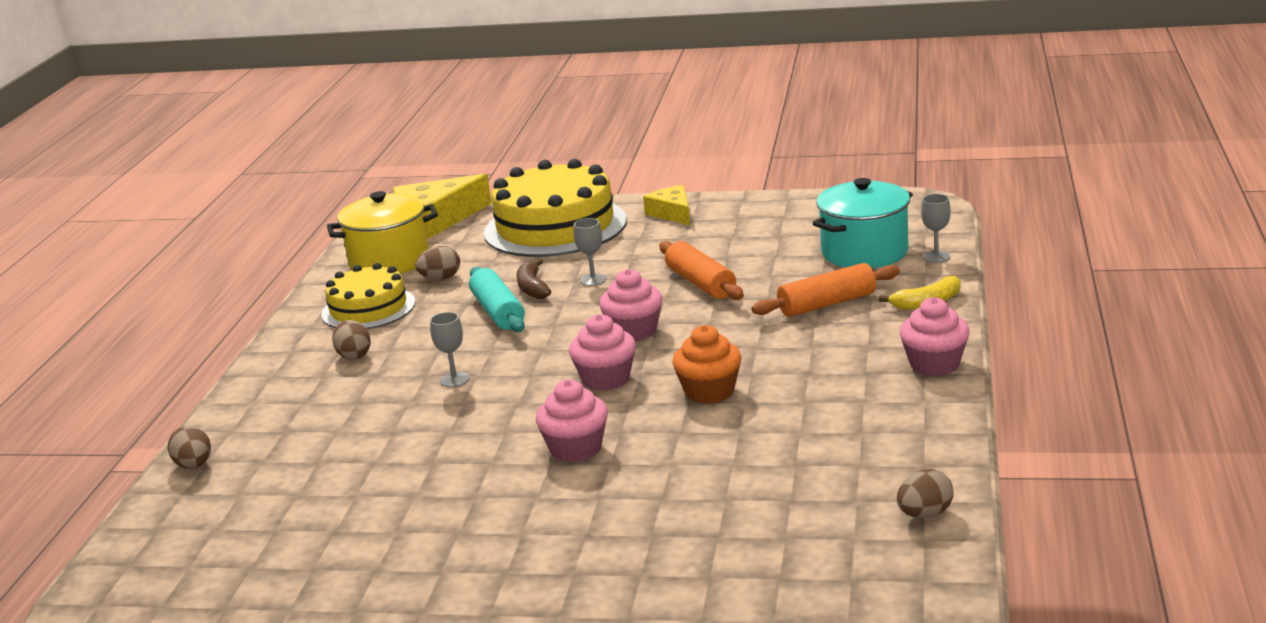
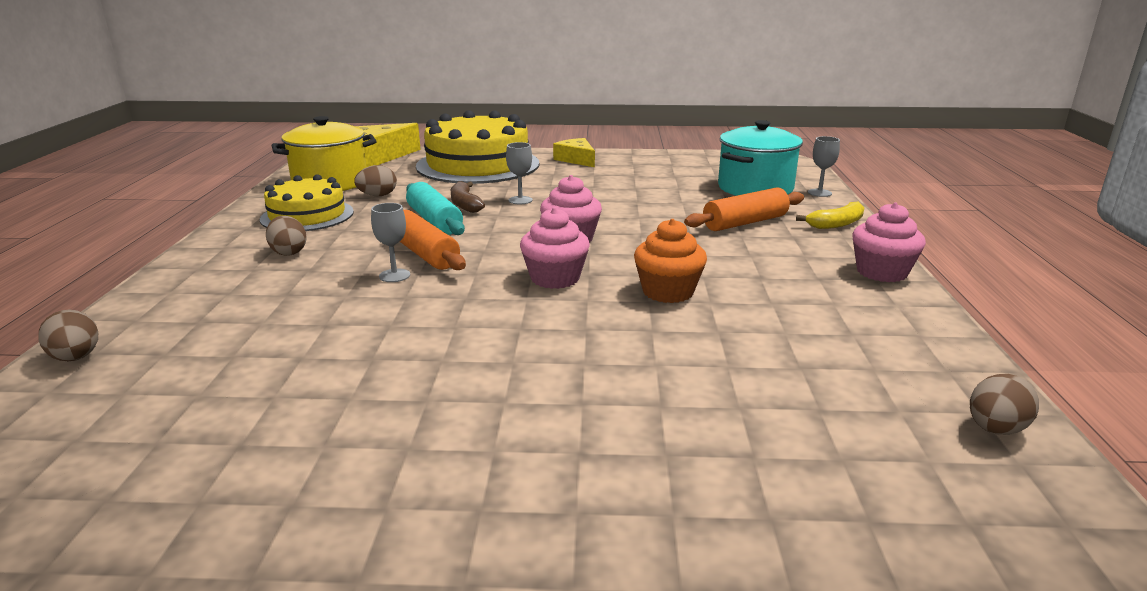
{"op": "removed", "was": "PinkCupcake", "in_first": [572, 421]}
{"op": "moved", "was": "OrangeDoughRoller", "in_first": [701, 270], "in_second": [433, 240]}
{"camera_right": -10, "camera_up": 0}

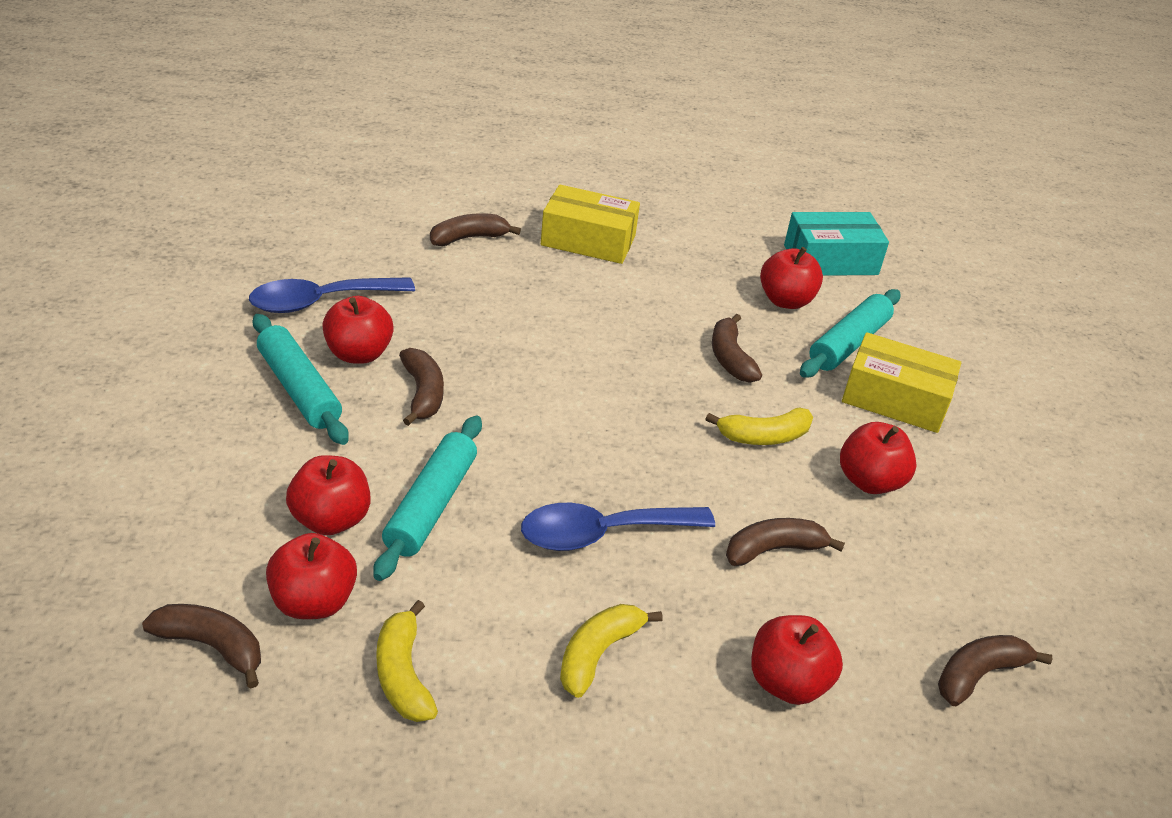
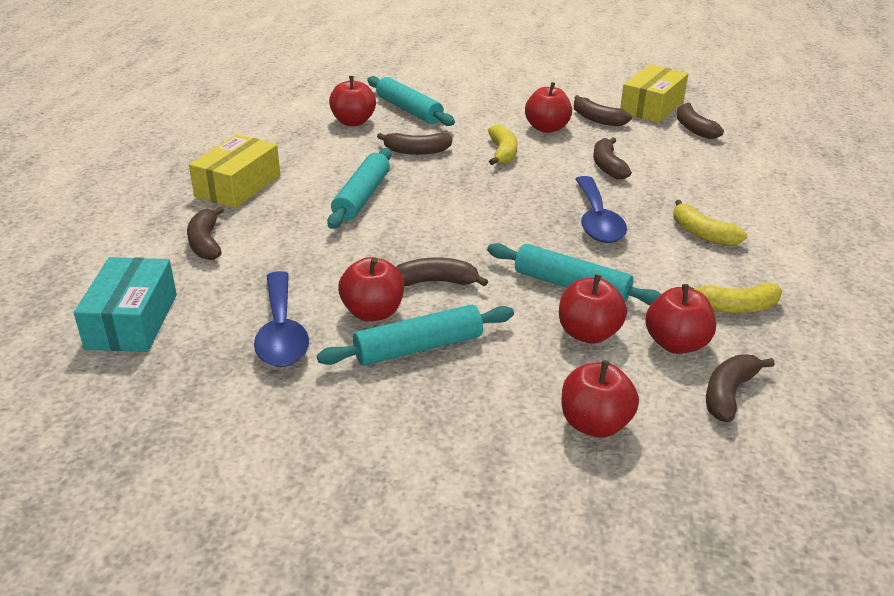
{"op": "moved", "was": "RedToyApple", "in_first": [797, 660], "in_second": [600, 399]}
{"op": "moved", "was": "TurquoiseBox", "in_first": [836, 244], "in_second": [125, 304]}
{"op": "moved", "was": "YellowBox", "in_first": [901, 382], "in_second": [654, 93]}
{"op": "added", "now": "TurquoiseDoughRoller", "in_second": [359, 188]}
{"op": "added", "now": "BrownBanana", "in_second": [603, 110]}
{"camera_right": -75, "camera_up": -5}

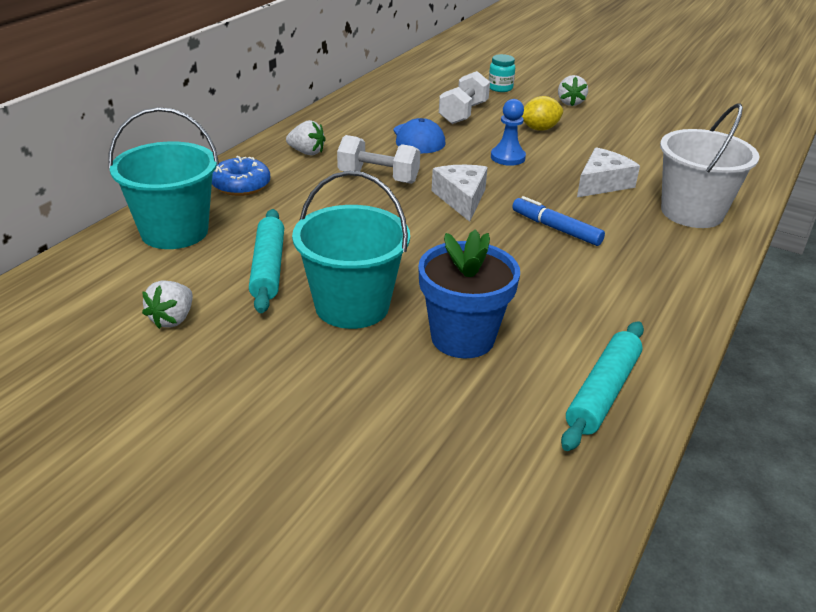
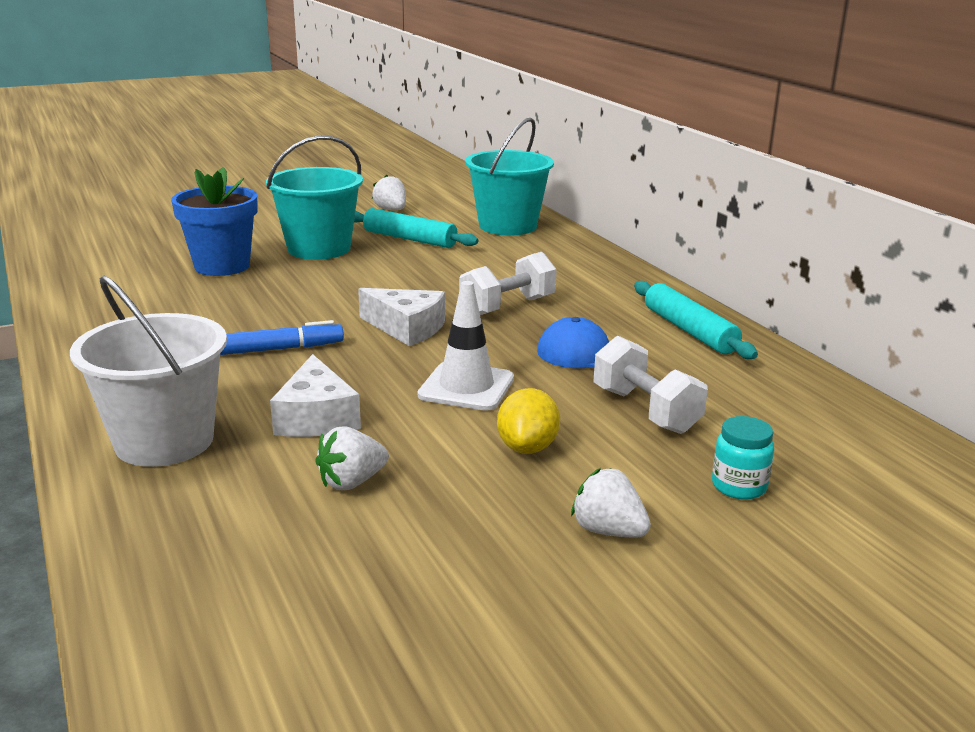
{"op": "removed", "was": "BlueGlazedDonut", "in_first": [241, 176]}
{"op": "moved", "was": "PureWhiteStrawberry", "in_first": [306, 137], "in_second": [352, 458]}
{"op": "replaced", "was": "BluePawn", "now": "PureWhiteTrafficCone", "in_first": [508, 132], "in_second": [466, 346]}
{"op": "moved", "was": "TurquoiseDoughRoller", "in_first": [602, 386], "in_second": [696, 320]}
{"camera_right": 125, "camera_up": -10}

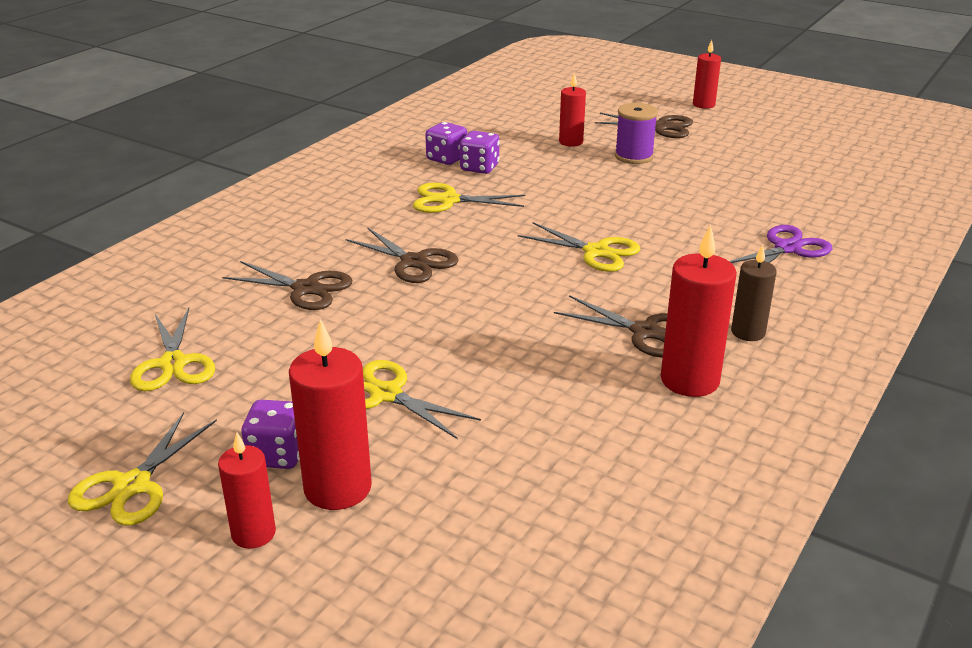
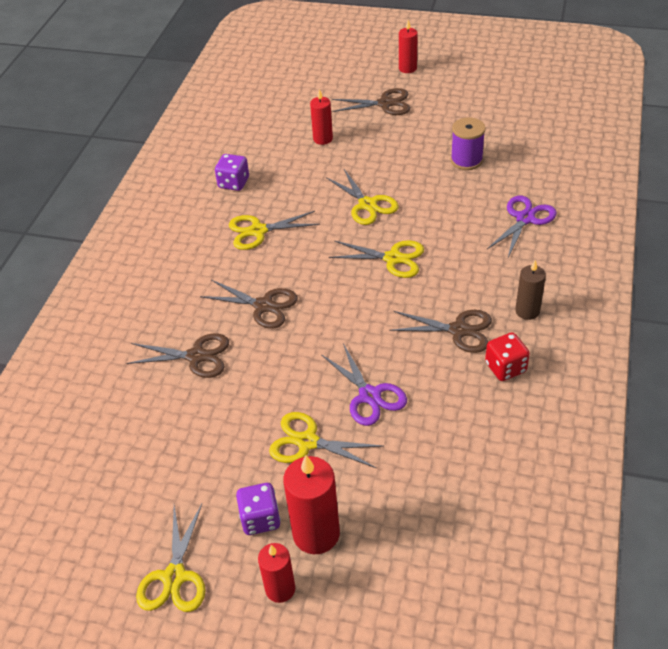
{"op": "moved", "was": "YellowPairOfScissors", "in_first": [172, 349], "in_second": [362, 197]}
{"op": "removed", "was": "RoyalPurpleDie", "in_first": [480, 152]}
{"op": "moved", "was": "RoyalPurpleSpool", "in_first": [636, 133], "in_second": [468, 143]}
{"op": "replaced", "was": "RedPillarCandle", "now": "RedDie", "in_first": [699, 311], "in_second": [507, 356]}
{"op": "added", "now": "RoyalPurplePairOfScissors", "in_second": [364, 385]}
{"camera_right": -15, "camera_up": 15}

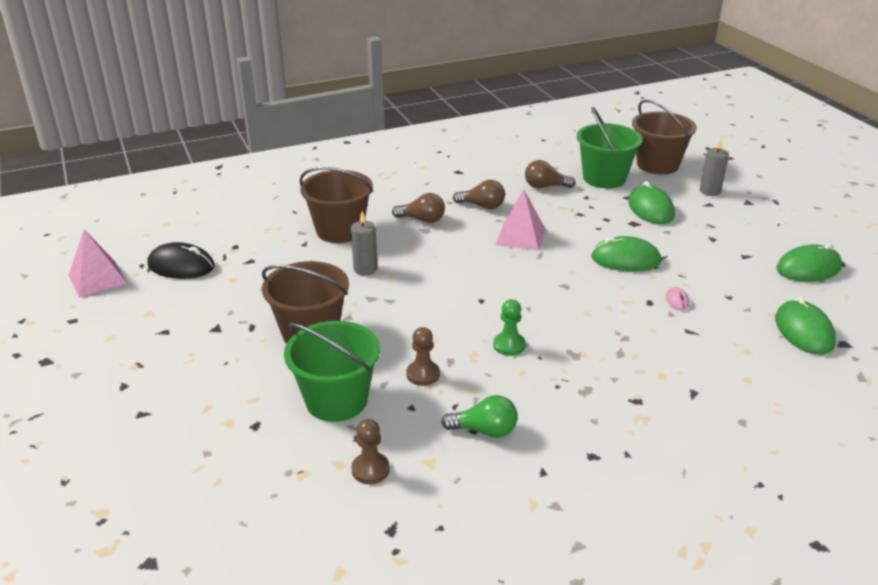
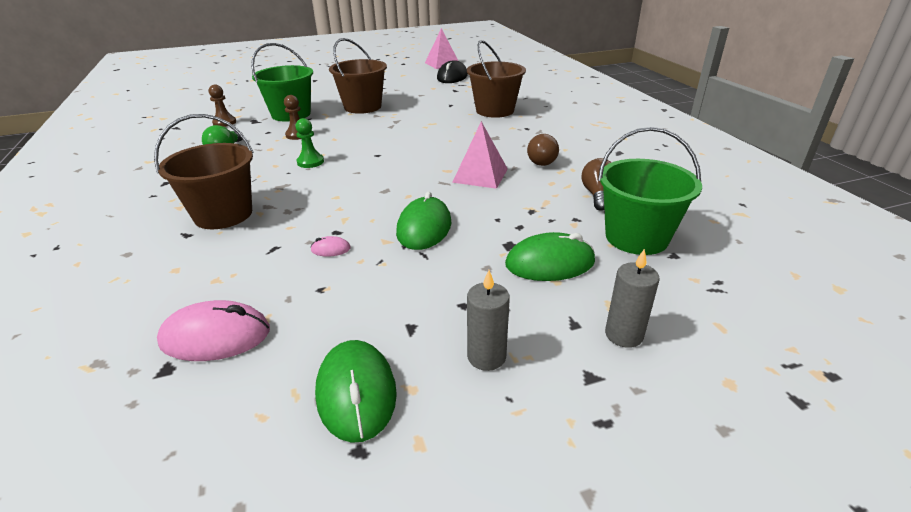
{"op": "moved", "was": "GrayPillarCandle", "in_first": [364, 243], "in_second": [488, 320]}
{"op": "removed", "was": "BrownBulb", "in_first": [418, 208]}
{"op": "moved", "was": "BrownBucket", "in_first": [664, 137], "in_second": [203, 171]}
{"op": "recoloured", "was": "LeafGreenPcMouse", "now": "PinkPcMouse", "in_first": [805, 325], "in_second": [213, 330]}
{"camera_right": 95, "camera_up": 0}

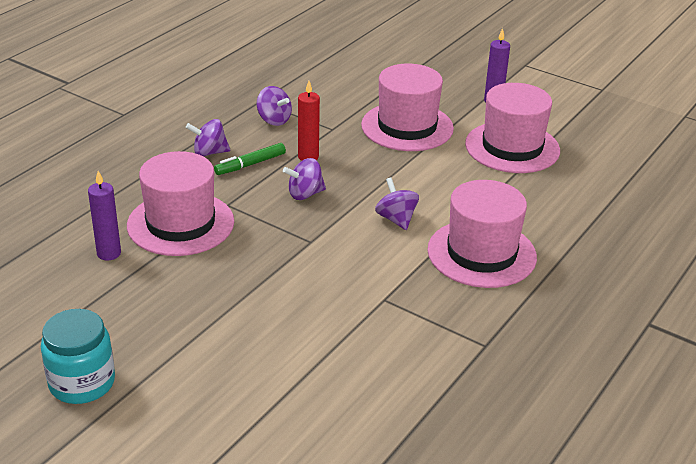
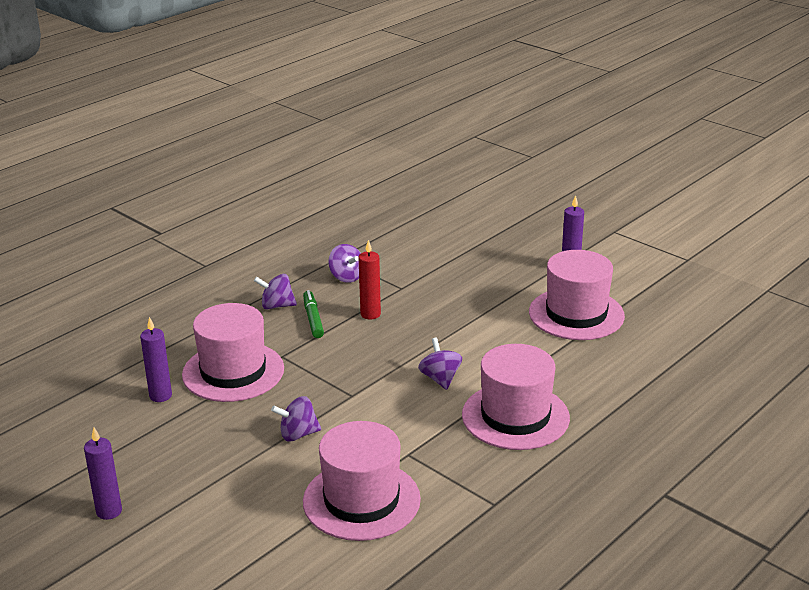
{"op": "replaced", "was": "TurquoisePreserveJar", "now": "RoyalPurplePillarCandle", "in_first": [78, 356], "in_second": [103, 473]}
{"op": "turned", "was": "LeafGreenMarker", "in_first": [250, 159], "in_second": [313, 314], "clockwise": 105}
{"op": "moved", "was": "RoyalPurpleSpinningTop", "in_first": [304, 179], "in_second": [296, 418]}
{"op": "moved", "was": "PinkHat", "in_first": [407, 107], "in_second": [362, 481]}
{"camera_right": 10, "camera_up": -5}

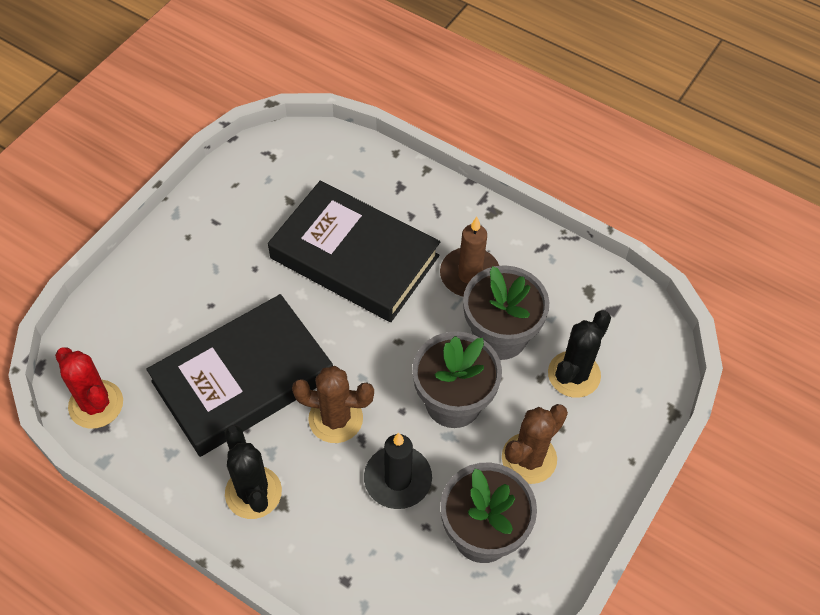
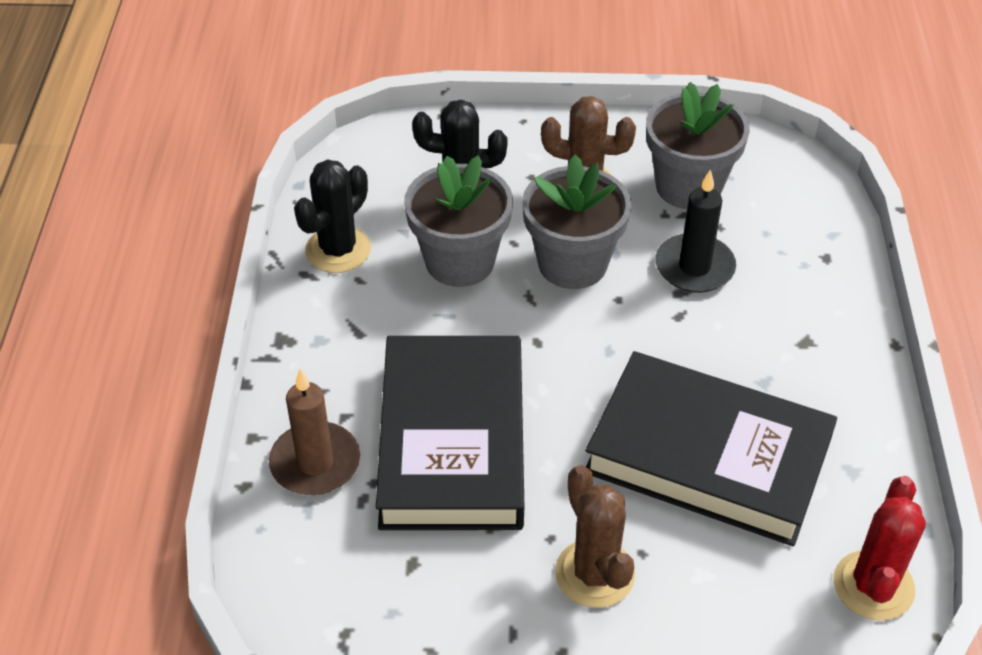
{"op": "moved", "was": "BlackSaguaroCactus", "in_first": [253, 472], "in_second": [332, 216]}
{"op": "moved", "was": "BrownSaguaroCactus", "in_first": [333, 404], "in_second": [595, 536]}
{"op": "moved", "was": "BrownPillarCandle", "in_first": [469, 257], "in_second": [314, 431]}
{"camera_right": -120, "camera_up": -10}

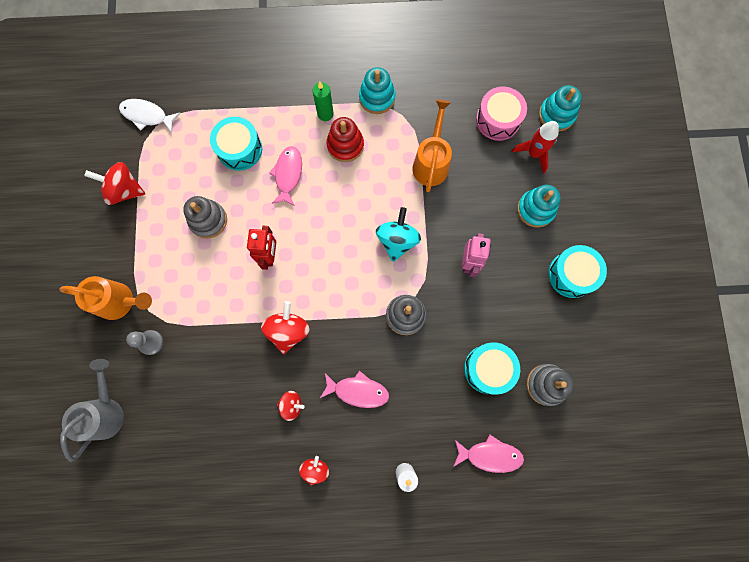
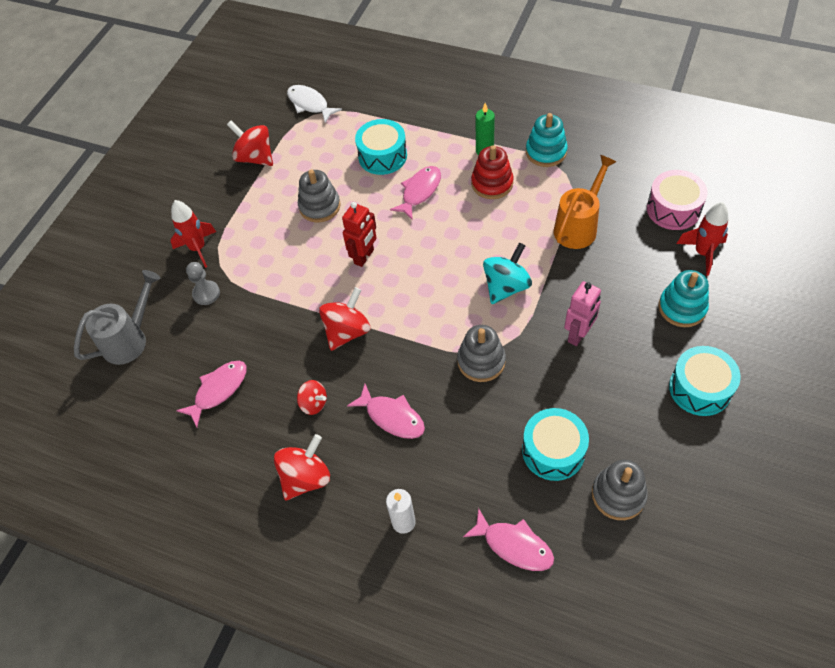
{"op": "replaced", "was": "OrangeWateringPot", "now": "RedToyRocket", "in_first": [105, 298], "in_second": [193, 234]}
{"op": "resized", "was": "RedSpinningTop", "in_first": [314, 471], "in_second": [302, 467], "ratio": 1.65}
{"op": "removed", "was": "TurquoiseRingStacker", "in_first": [560, 108]}
{"op": "added", "now": "PinkToyFish", "in_second": [211, 394]}
{"camera_right": 30, "camera_up": -20}

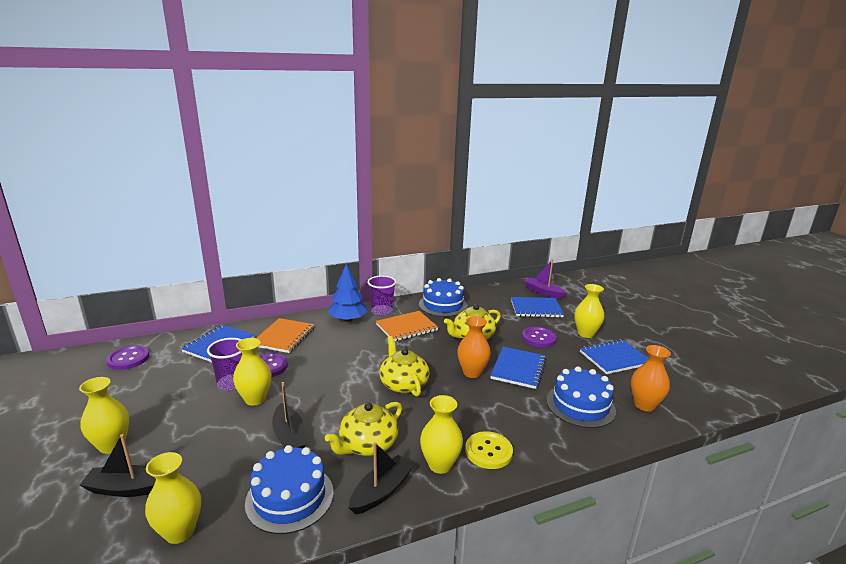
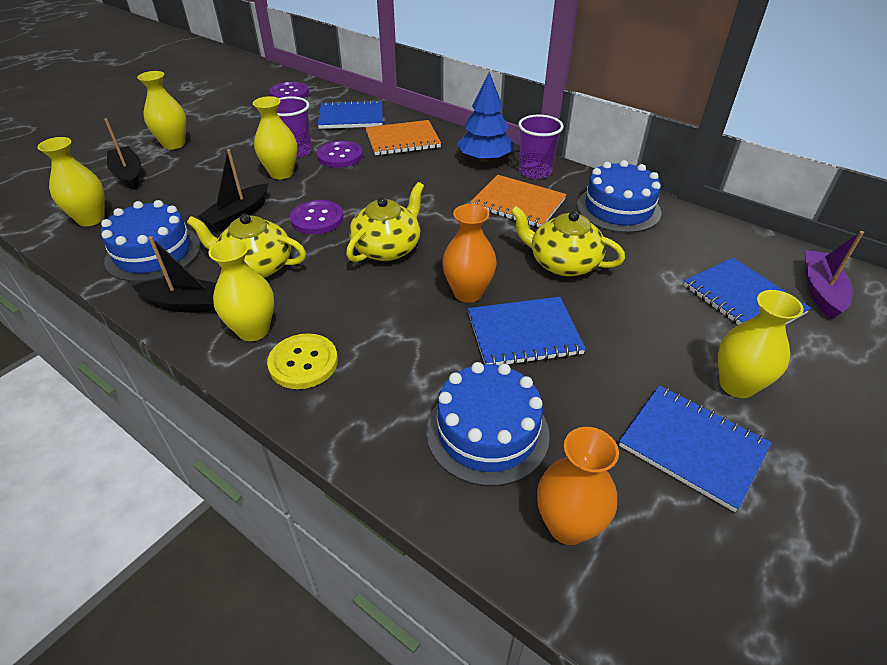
{"op": "moved", "was": "RoyalPurpleButton", "in_first": [539, 337], "in_second": [317, 217]}
{"camera_right": 60, "camera_up": 20}

